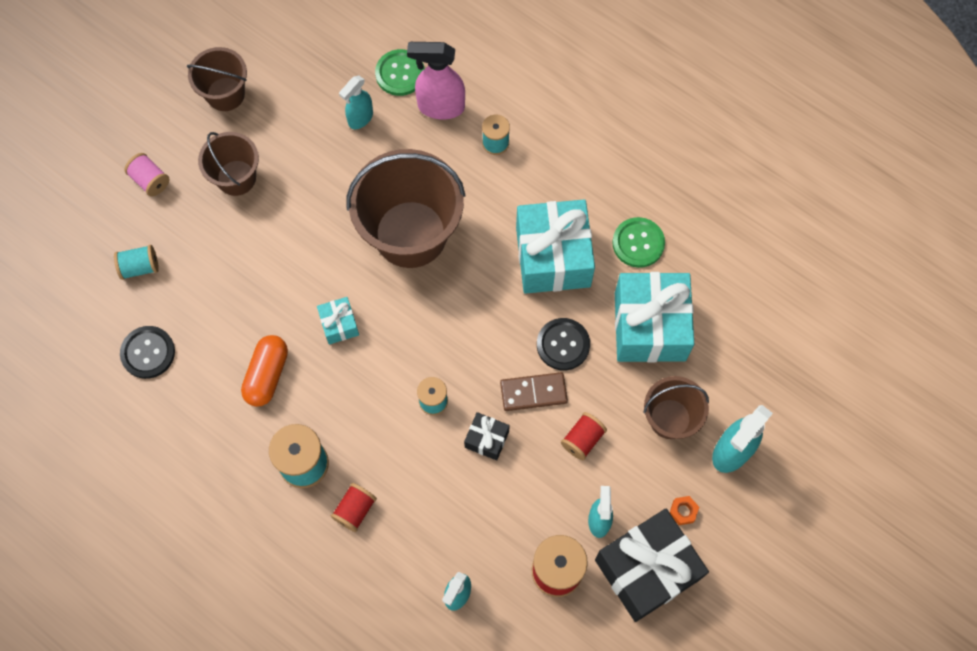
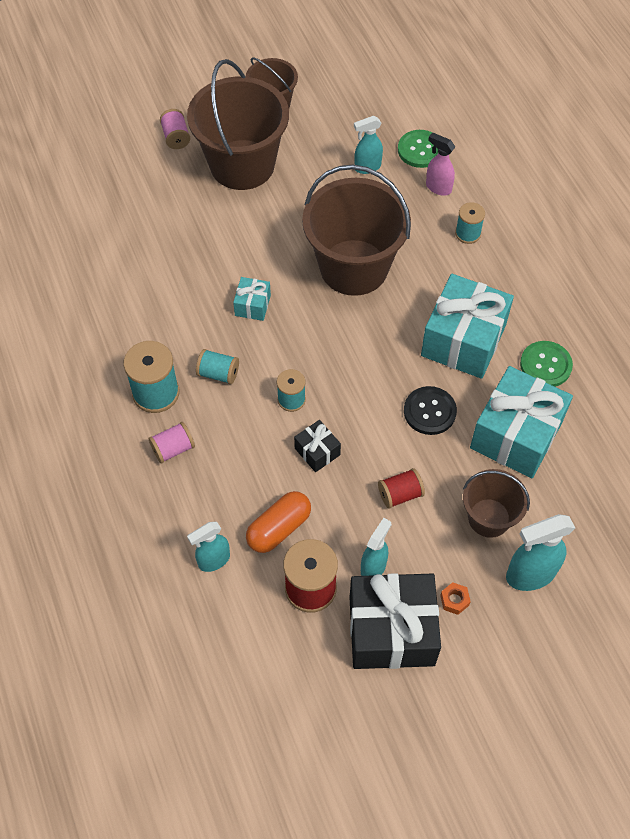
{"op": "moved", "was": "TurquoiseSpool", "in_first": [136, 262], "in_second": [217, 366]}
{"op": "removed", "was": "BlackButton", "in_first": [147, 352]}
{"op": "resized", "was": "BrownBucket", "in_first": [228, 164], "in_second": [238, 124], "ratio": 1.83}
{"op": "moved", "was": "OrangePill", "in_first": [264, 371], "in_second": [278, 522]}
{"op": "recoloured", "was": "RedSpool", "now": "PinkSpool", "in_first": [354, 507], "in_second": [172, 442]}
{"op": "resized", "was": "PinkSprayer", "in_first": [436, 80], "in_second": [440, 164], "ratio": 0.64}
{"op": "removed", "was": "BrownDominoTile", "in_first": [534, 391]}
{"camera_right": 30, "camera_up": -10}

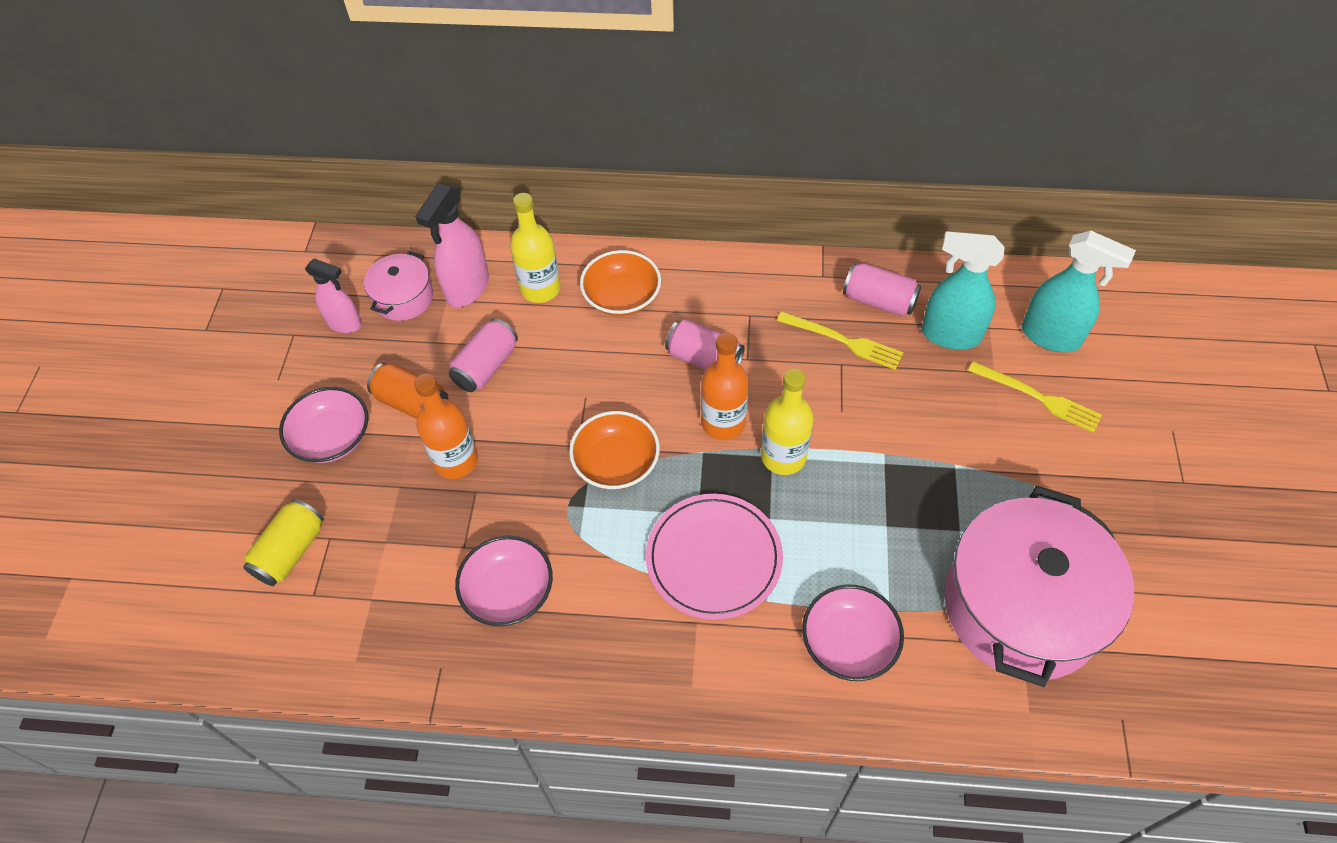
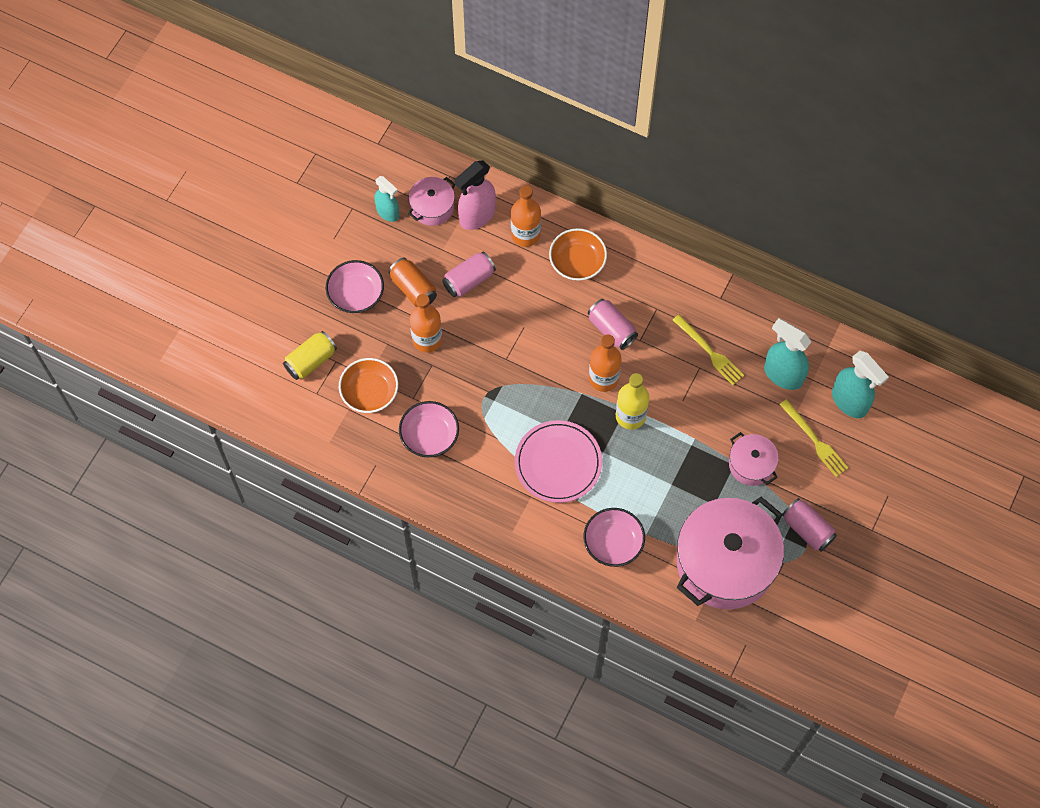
{"op": "recoloured", "was": "PinkSprayer", "now": "TurquoiseSprayer", "in_first": [333, 295], "in_second": [387, 199]}
{"op": "recoloured", "was": "YellowDrinkBottle", "now": "OrangeDrinkBottle", "in_first": [535, 248], "in_second": [526, 216]}
{"op": "moved", "was": "OrangeDeepDish", "in_first": [614, 450], "in_second": [368, 385]}
{"op": "moved", "was": "PinkSodaCan", "in_first": [882, 289], "in_second": [809, 525]}
{"op": "added", "now": "PinkCookingPot", "in_second": [754, 459]}
{"camera_right": 20, "camera_up": 10}

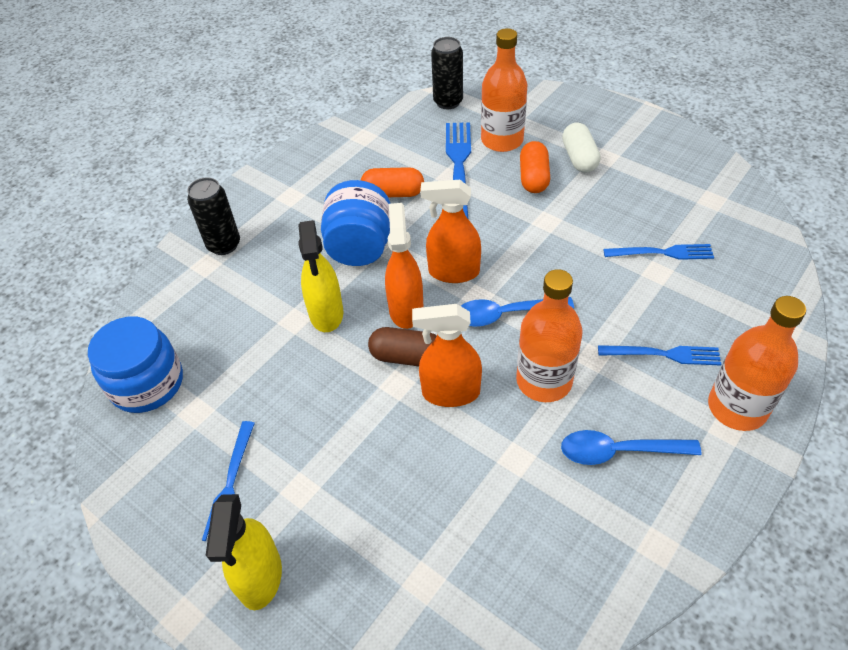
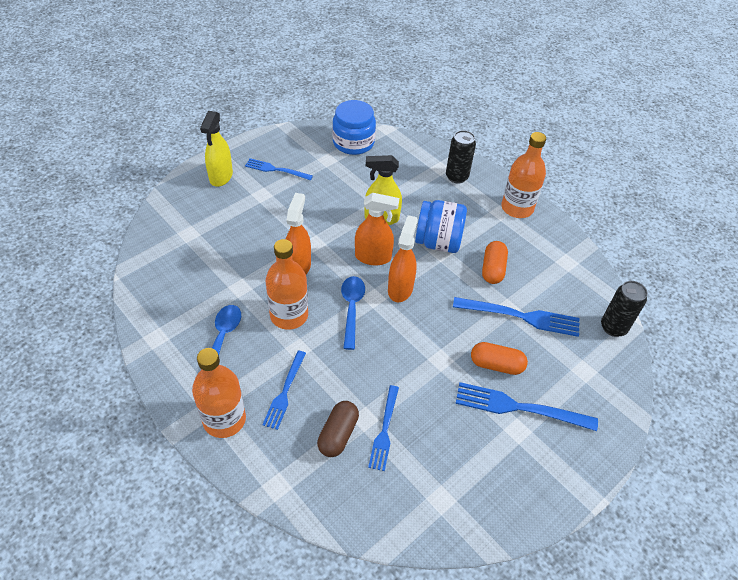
{"op": "turned", "was": "YellowSprayer", "in_first": [244, 552], "in_second": [216, 149], "clockwise": -90}
{"op": "moved", "was": "BrownPill", "in_first": [402, 346], "in_second": [338, 429]}
{"op": "moved", "was": "OrangeDrinkBottle", "in_first": [504, 90], "in_second": [523, 175]}
{"op": "replaced", "was": "PureWhitePill", "now": "BlueTableFork", "in_first": [581, 148], "in_second": [526, 406]}
{"camera_right": 95, "camera_up": 0}

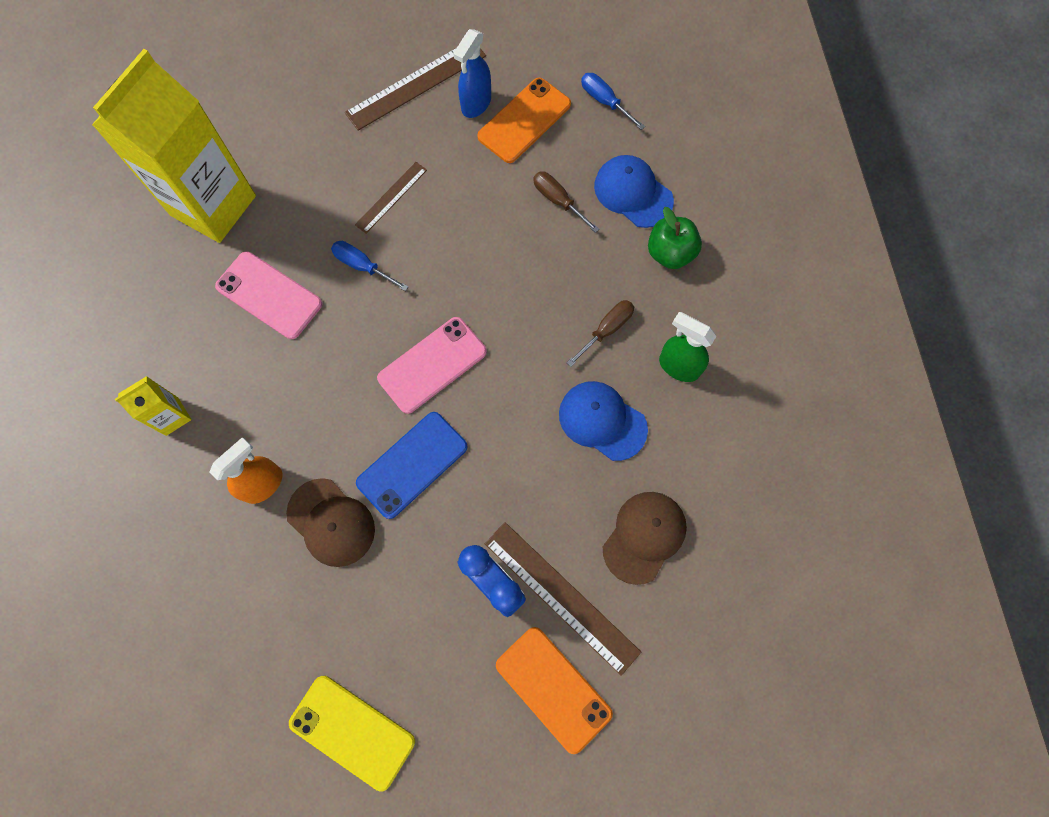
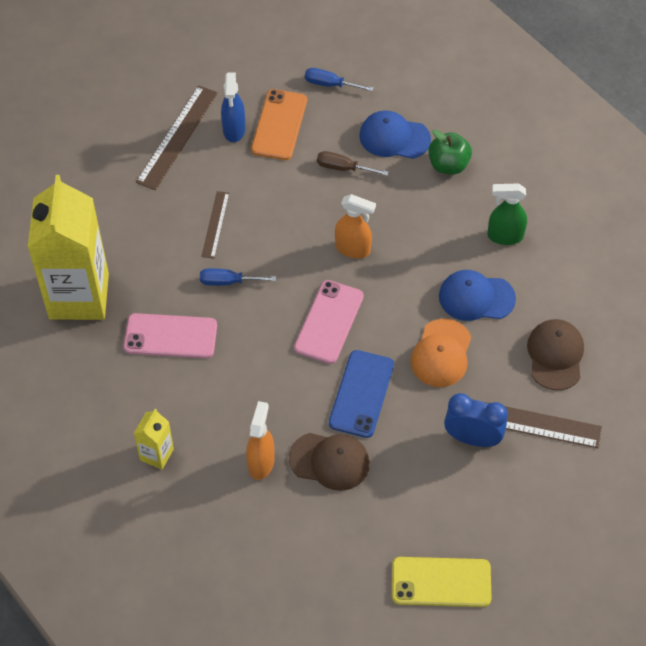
{"op": "removed", "was": "OrangeMobilePhone", "in_first": [554, 690]}
{"op": "removed", "was": "BrownScrewdriver", "in_first": [600, 333]}
{"op": "added", "now": "OrangeSprayer", "in_second": [355, 226]}
{"op": "added", "now": "OrangePeakedCap", "in_second": [440, 353]}
{"camera_right": -30, "camera_up": -15}

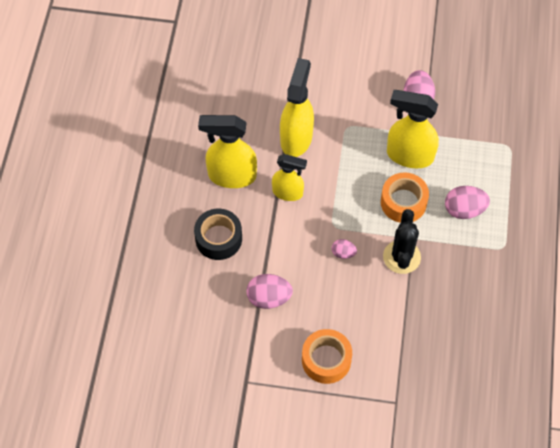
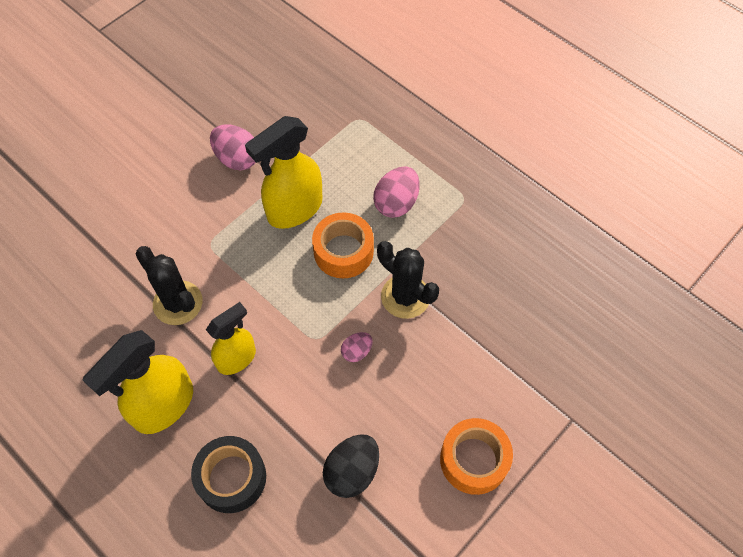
{"op": "recoloured", "was": "PinkEgg", "now": "BlackEgg", "in_first": [269, 291], "in_second": [351, 466]}
{"op": "replaced", "was": "YellowSprayer", "now": "BlackSaguaroCactus", "in_first": [297, 107], "in_second": [169, 285]}
{"camera_right": -55, "camera_up": 0}

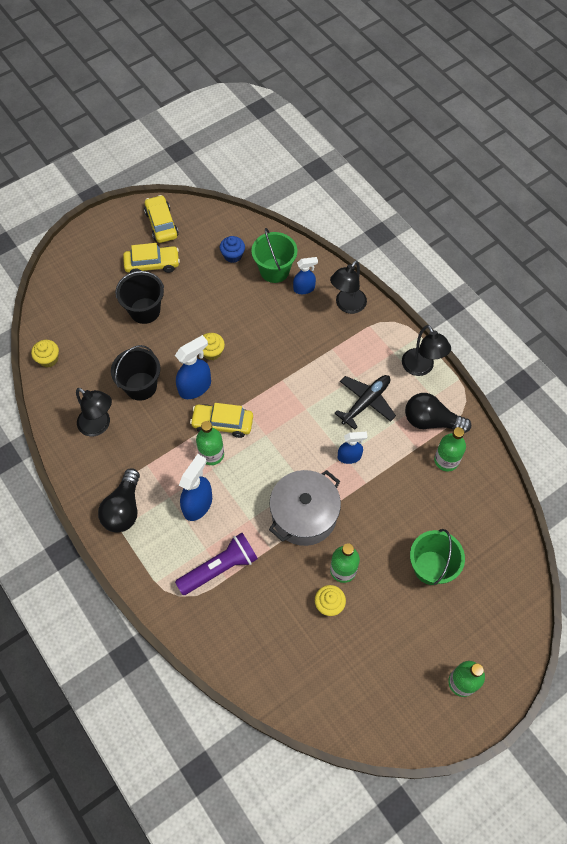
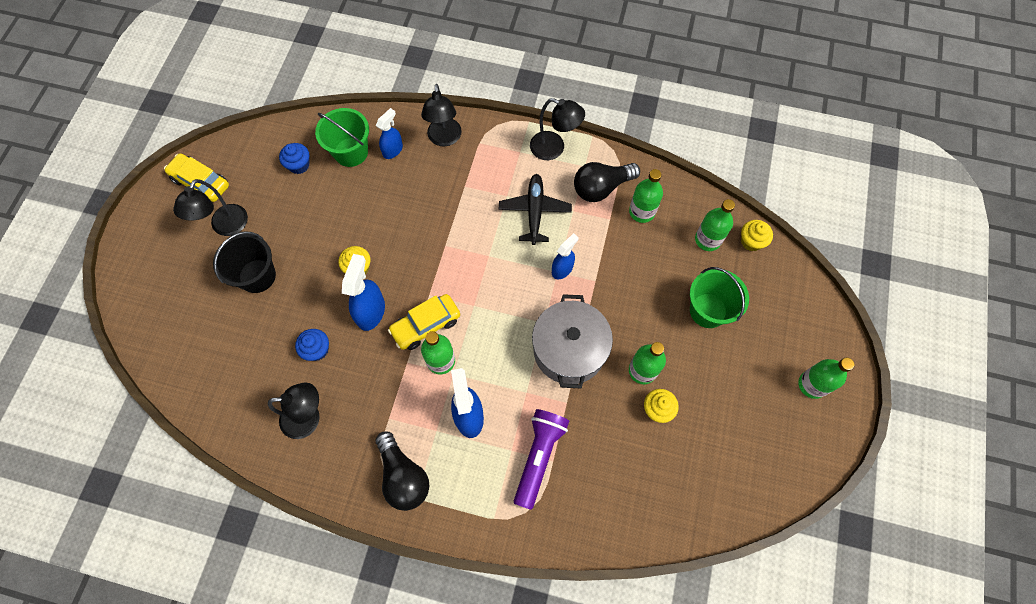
{"op": "moved", "was": "YellowCupcake", "in_first": [45, 353], "in_second": [757, 235]}
{"op": "replaced", "was": "BlackBucket", "now": "BlueCupcake", "in_first": [135, 373], "in_second": [312, 345]}
{"op": "replaced", "was": "YellowAutomobile", "now": "BlackReadingLamp", "in_first": [151, 258], "in_second": [210, 207]}
{"op": "added", "now": "LeafGreenDrinkBottle", "in_second": [715, 225]}
{"camera_right": -40, "camera_up": 5}

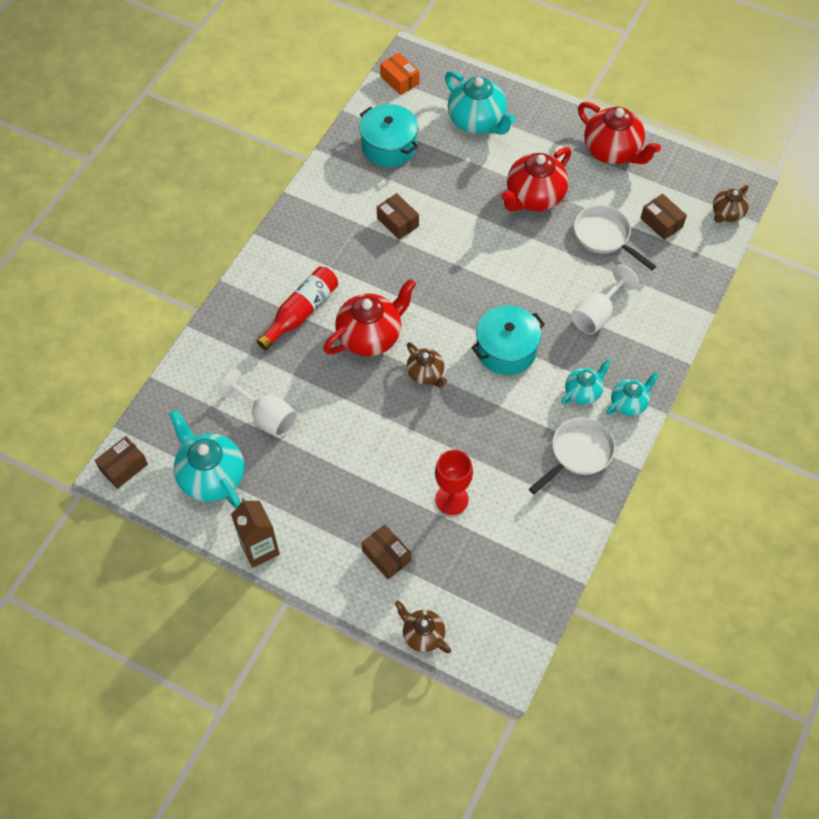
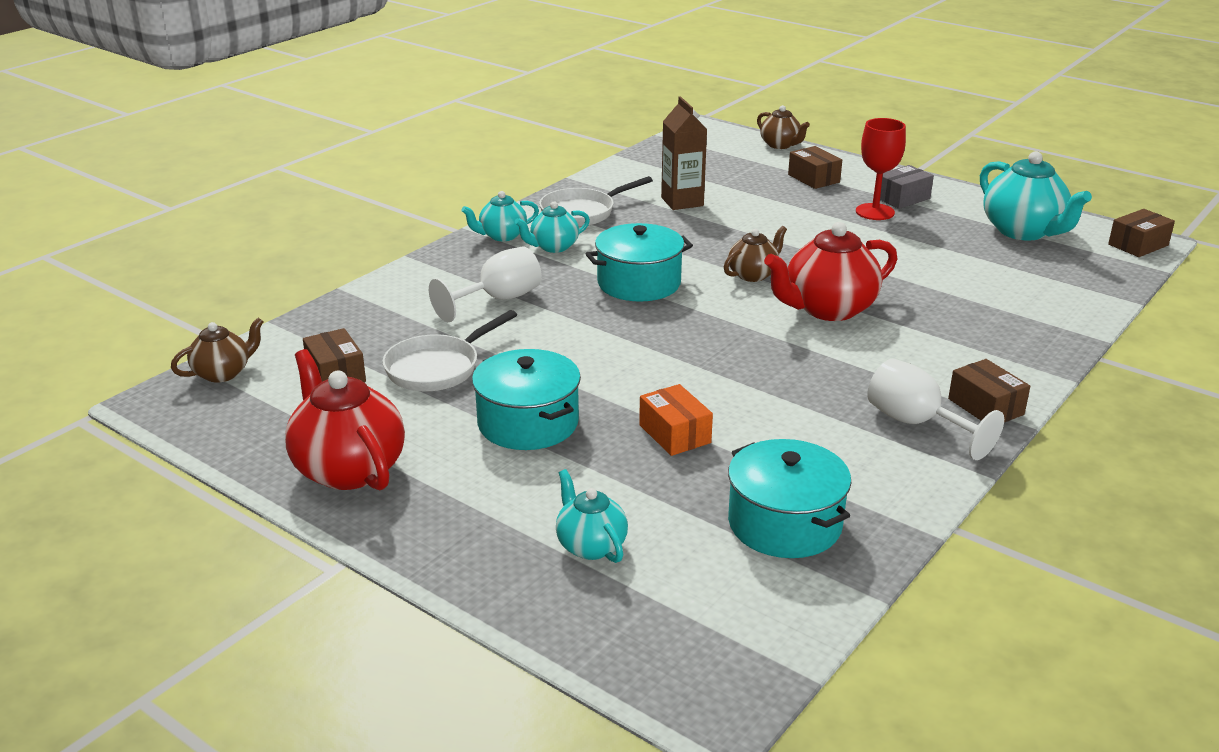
{"op": "moved", "was": "PureWhiteWineGlass", "in_first": [257, 403], "in_second": [935, 409]}
{"op": "moved", "was": "BrownCarton", "in_first": [255, 533], "in_second": [684, 153]}
{"op": "removed", "was": "RedDrinkBottle", "in_first": [297, 308]}
{"op": "moved", "was": "BrownBox", "in_first": [398, 216], "in_second": [989, 390]}
{"op": "moved", "was": "OrangeBox", "in_first": [399, 74], "in_second": [676, 420]}
{"op": "turned", "was": "BrownChinaTeapot", "in_first": [427, 364], "in_second": [755, 254], "clockwise": 75}
{"op": "moved", "was": "RedWineGlass", "in_first": [454, 482], "in_second": [881, 169]}
{"op": "resized", "was": "TurquoiseChinaTeapot", "in_first": [480, 103], "in_second": [592, 516], "ratio": 0.57}
{"op": "replaced", "was": "RedChinaTeapot", "now": "TurquoiseCookingPot", "in_first": [536, 179], "in_second": [526, 399]}
{"op": "turned", "was": "PureWhiteFryingPan", "in_first": [615, 237], "in_second": [449, 350], "clockwise": 75}
{"op": "added", "now": "GrayBox", "in_second": [907, 187]}
{"camera_right": -170, "camera_up": -30}

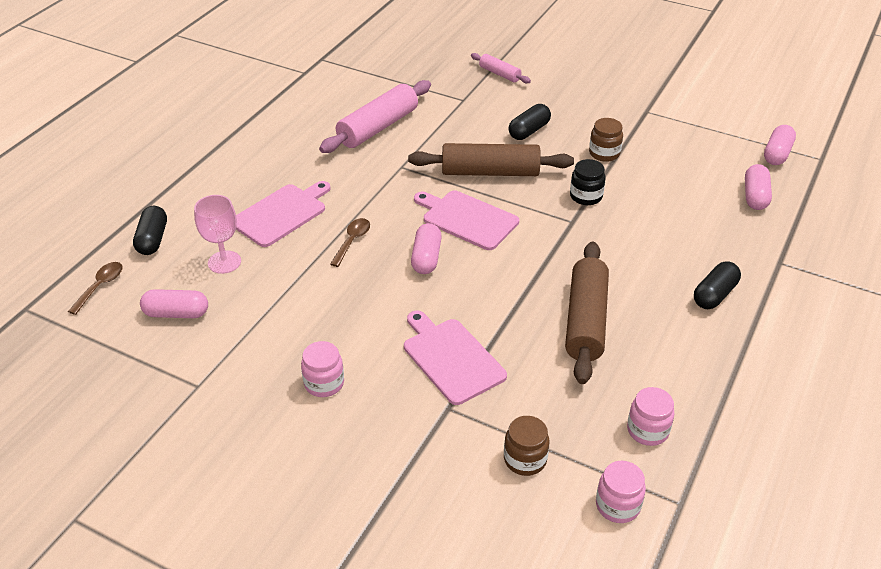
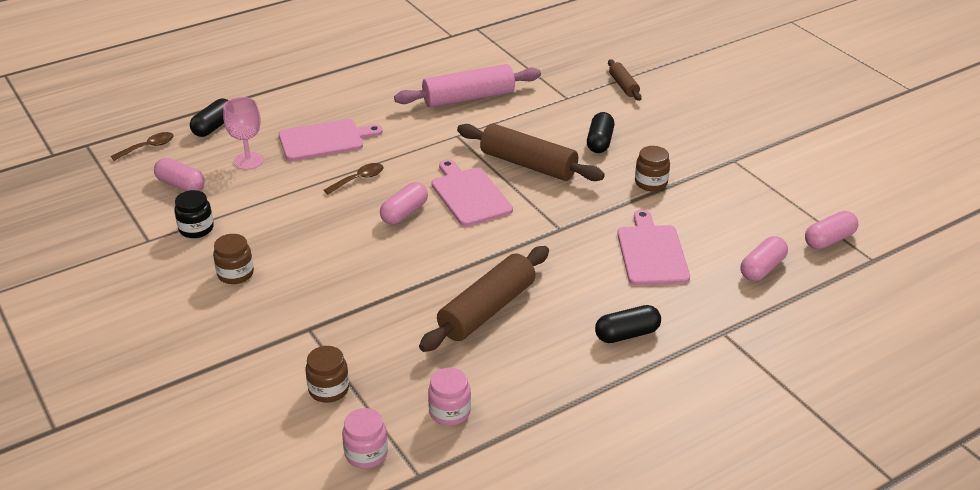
{"op": "recoloured", "was": "PinkPreserveJar", "now": "BrownPreserveJar", "in_first": [322, 369], "in_second": [233, 259]}
{"op": "moved", "was": "PinkBreadBoard", "in_first": [455, 358], "in_second": [653, 247]}
{"op": "recoloured", "was": "PinkDoughRoller", "now": "BrownDoughRoller", "in_first": [501, 68], "in_second": [625, 80]}
{"op": "turned", "was": "BlackPill", "in_first": [530, 122], "in_second": [600, 132], "clockwise": -60}
{"op": "moved", "was": "BlackPreserveJar", "in_first": [588, 182], "in_second": [194, 214]}
{"camera_right": 30, "camera_up": -5}

